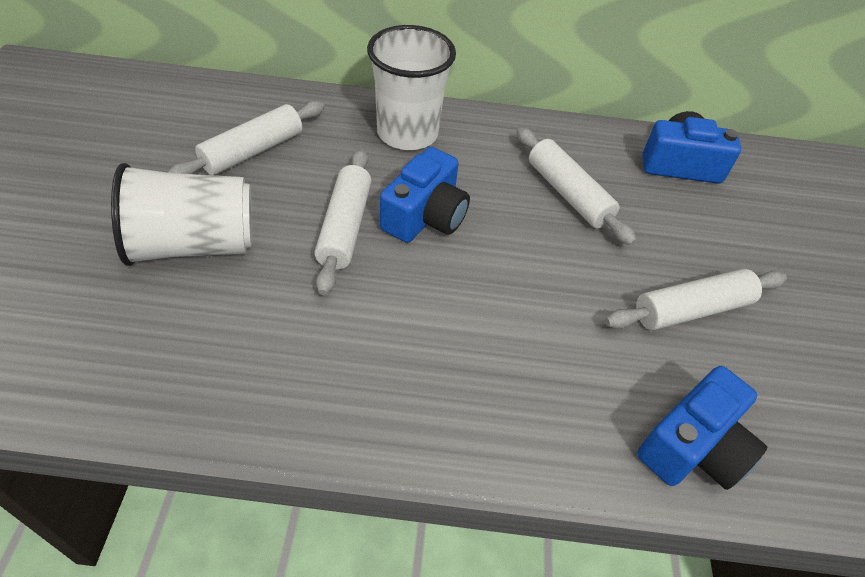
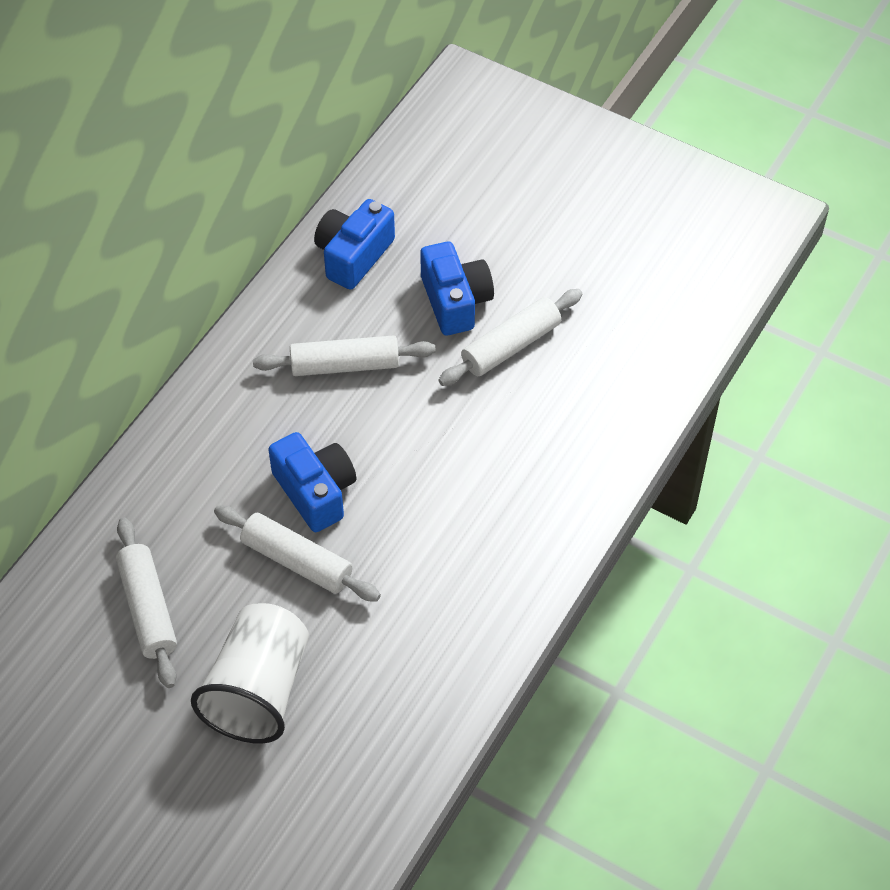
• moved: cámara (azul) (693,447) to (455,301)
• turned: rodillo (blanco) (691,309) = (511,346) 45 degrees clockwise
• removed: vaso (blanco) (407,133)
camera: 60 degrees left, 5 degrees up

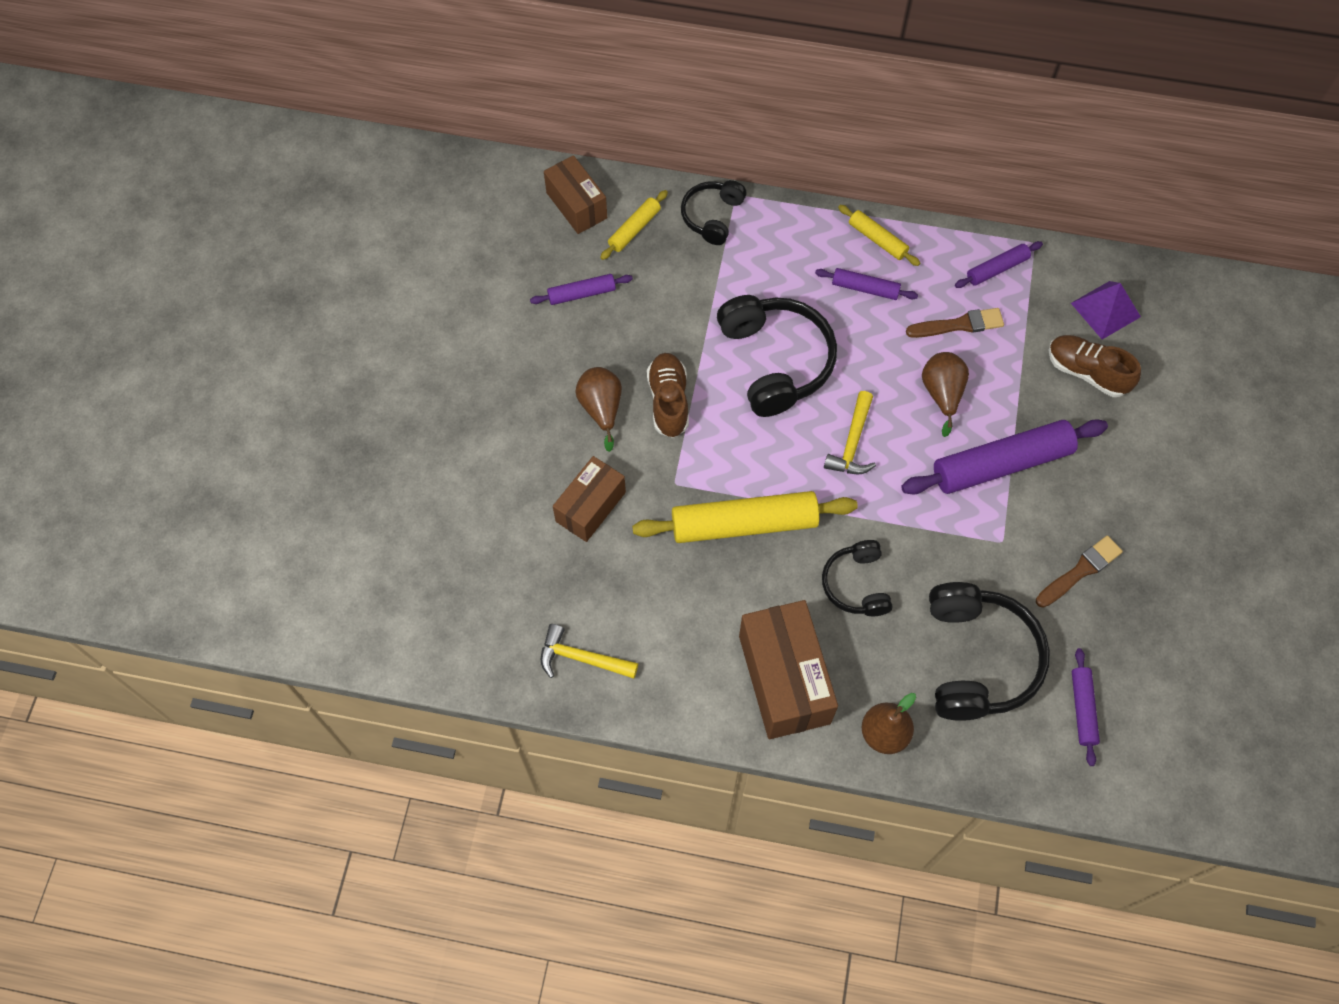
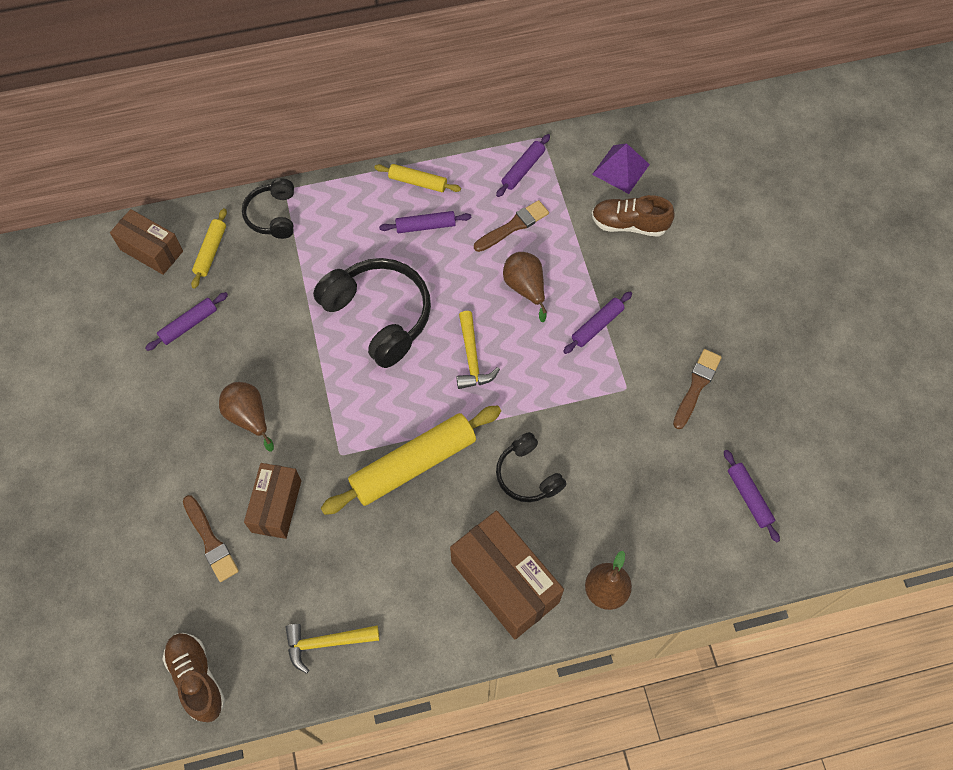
• moved: zapato (marrón) (668,401) to (197,678)
• added: pincel (marrón) (210,541)
• resized: rodillo (morado) (1001,464) = (597,325) x0.50
• removed: auriculares (negro) (977,659)
camera: 25 degrees left, 0 degrees up

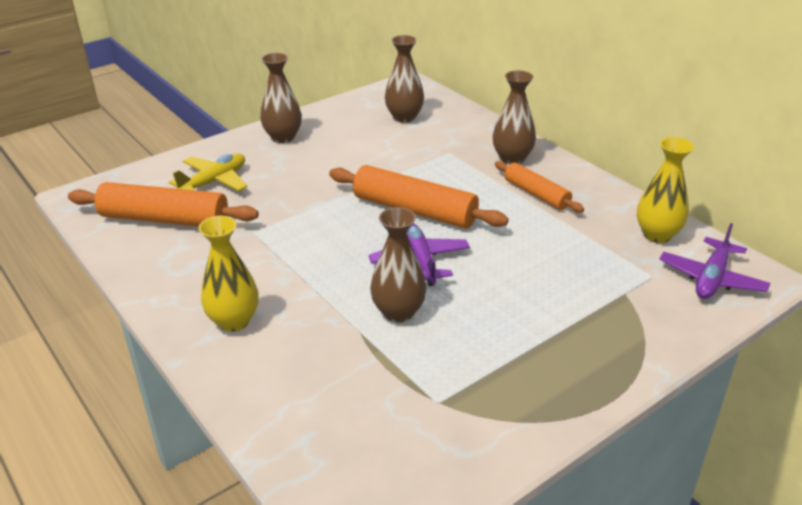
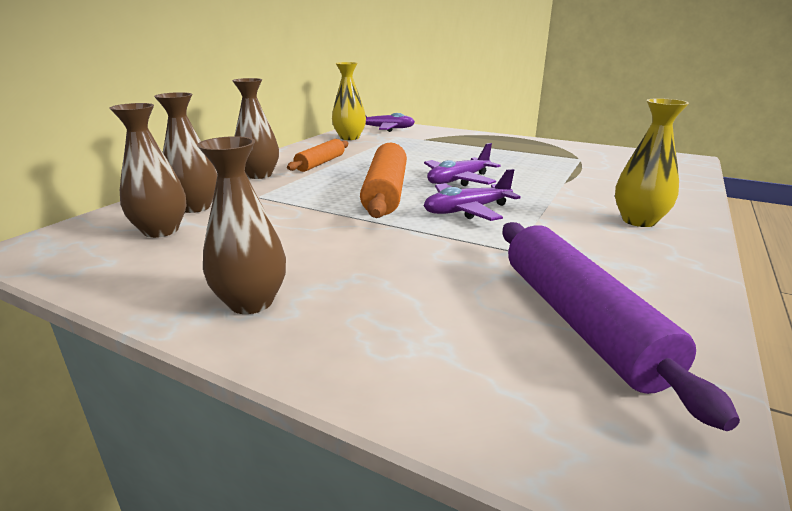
• moved: florero (marrón) (398,312) to (195,207)
• added: avión (morado) (467,211)
• recoloured: rodillo (naranja) (164,219) to rodillo (morado) (579,321)
• removed: avión (amarillo) (214,182)
camera: 115 degrees left, 10 degrees down

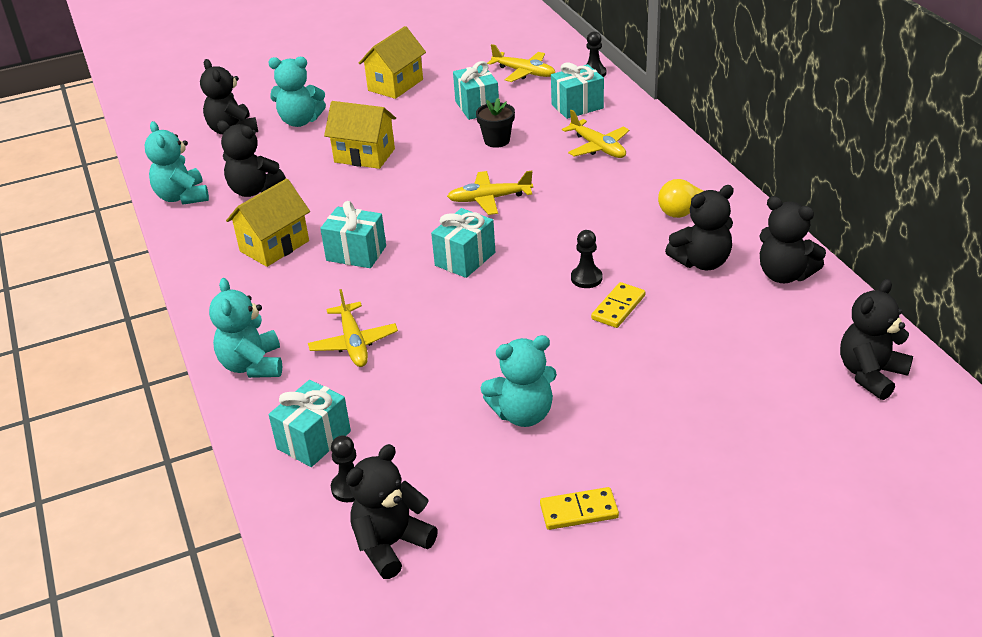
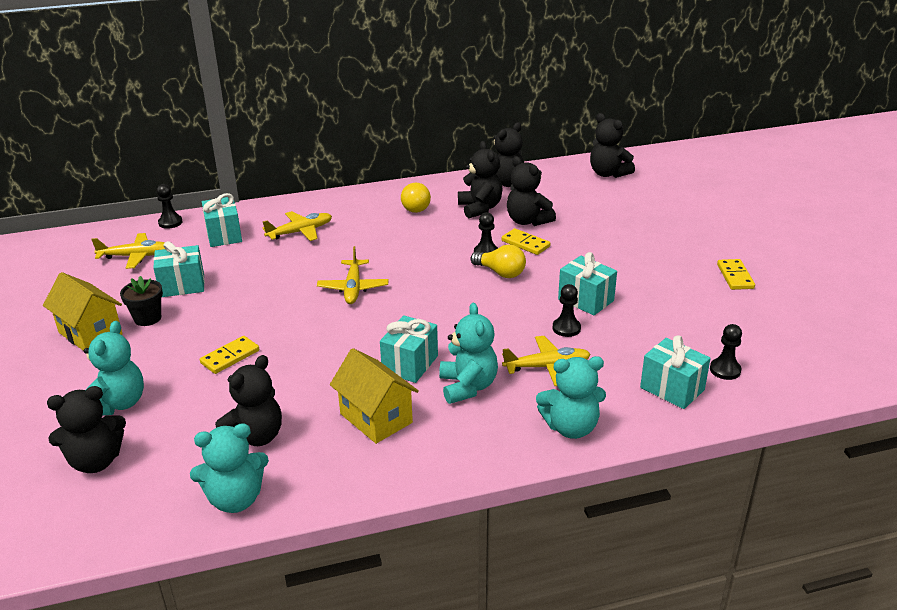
• turned: avión (amarillo) (524,72) = (135,256) 45 degrees clockwise
• moved: maceta (negro) (497,140) to (147,318)
• replaced: casa (amarillo) (364,155) to ficha de dominó (amarillo) (230,357)
• moved: osito (turquesa) (523,414) to (468,386)
• added: bombilla (amarillo) (500,273)
• moved: osito (negro) (391,544) to (527,221)
• added: peón (negro) (566,328)
• moved: regalo (turquesa) (465,259) to (586,300)
camera: 85 degrees left, 5 degrees down

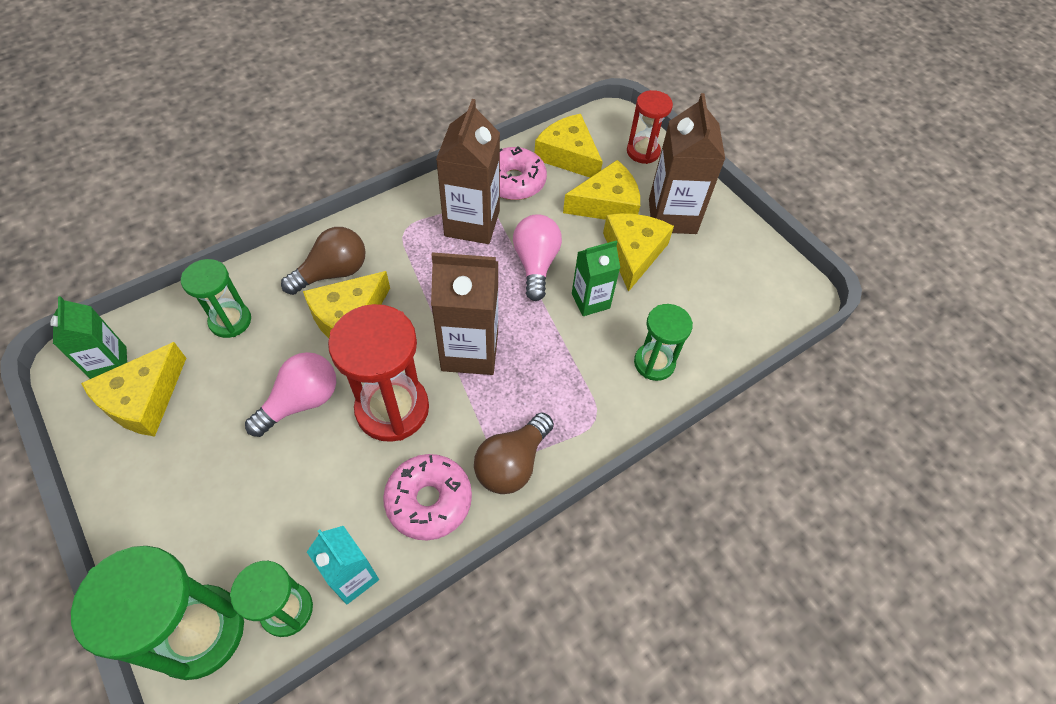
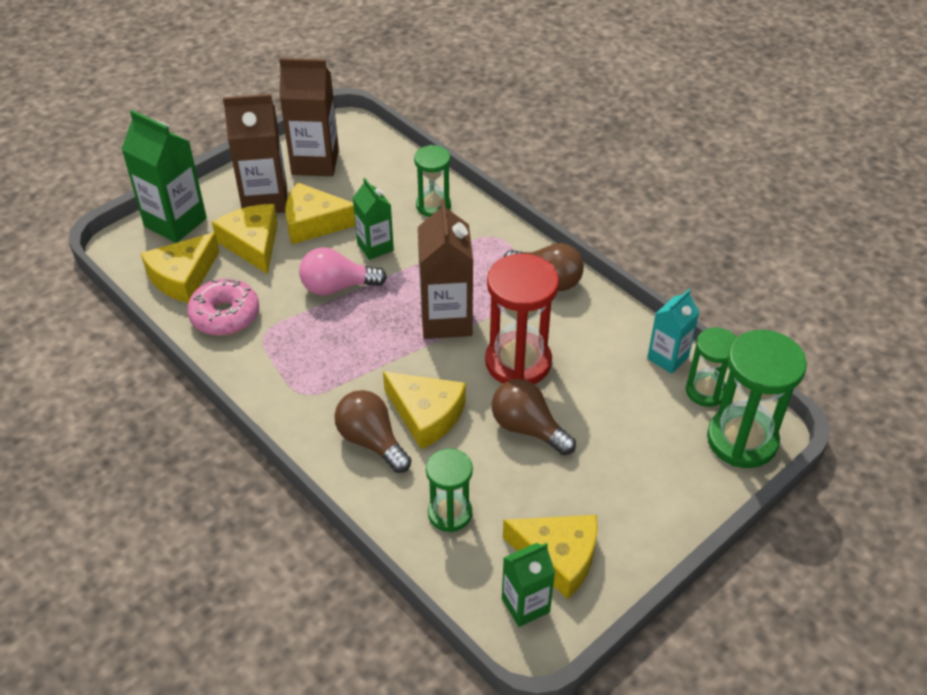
• replaced: reloj de arena (rojo) (643,152) to cartón de leche (verde) (175,222)
• moved: cartón de leche (marrón) (472,223) to (315,162)
• recoloured: bombilla (rosa) (301,402) to bombilla (marrón) (528,428)
• removed: rosquilla (rosa) (429,501)
camera: 95 degrees left, 10 degrees down

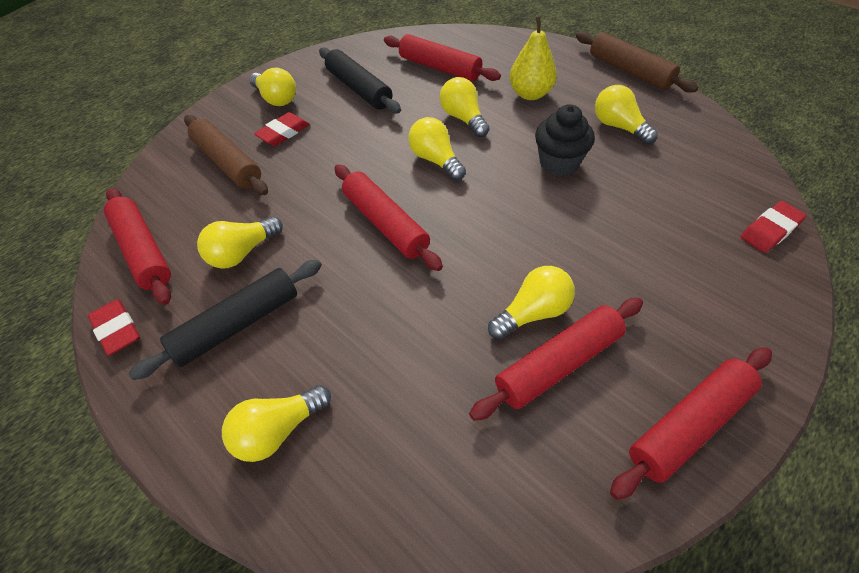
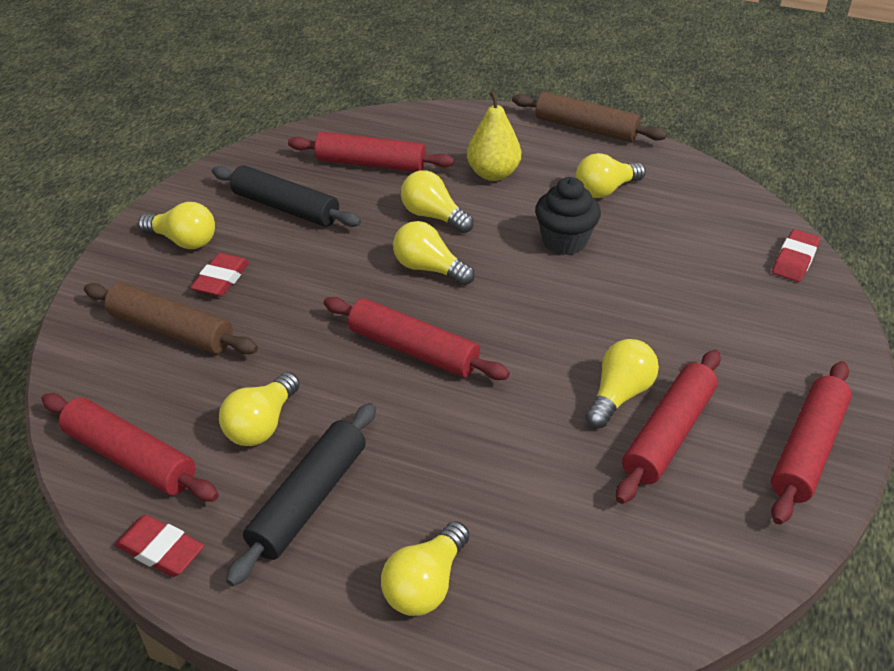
• turned: bombilla (amarillo) (618,127) = (605,190) 60 degrees counterclockwise
camera: 25 degrees left, 10 degrees down

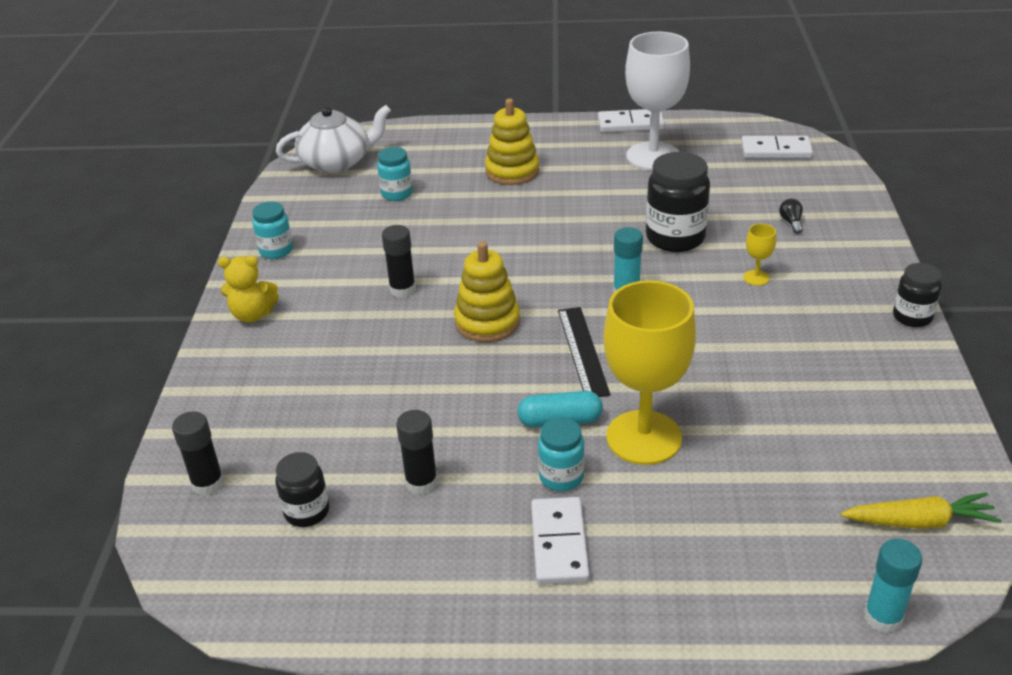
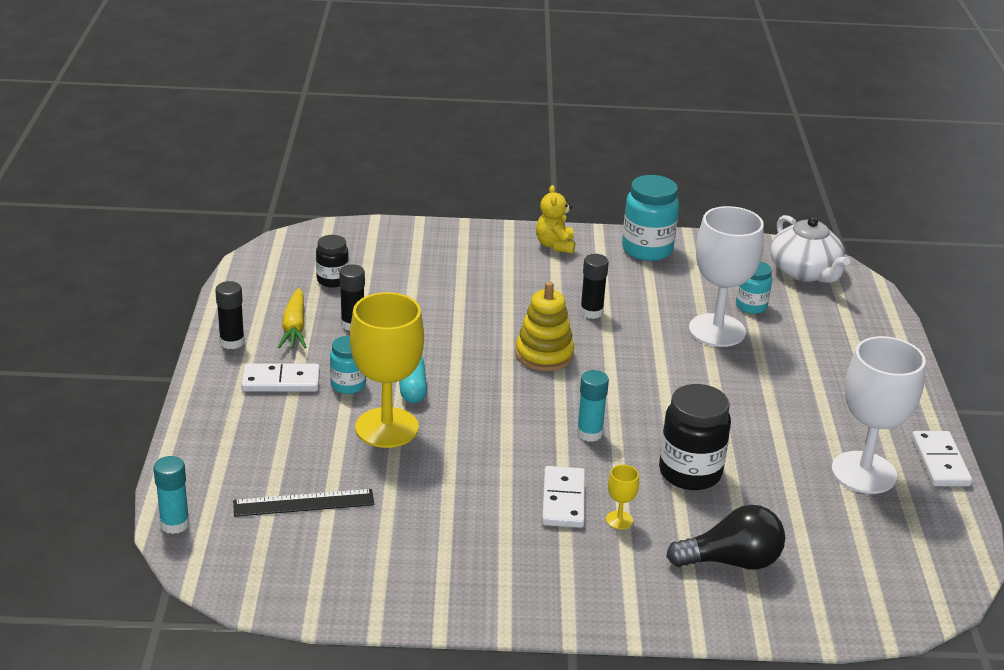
• moved: barra de pegamento (negro) (208,483) to (232,342)
• moved: regla (negro) (582,351) to (304,503)
• moved: zanahoria (amarillo) (919,521) to (294,327)
• moved: ficha de dominó (blanco) (776,151) to (563,500)
• resized: tarro (turquesa) (276,250) = (647,250) x1.70
• resized: bombilla (negro) (791,222) = (731,561) x2.39
• added: copa (blanco) (717,330)
• removed: juguete apilable (amarillo) (512,171)
• removed: tarro (negro) (912,317)
camera: 85 degrees right, 5 degrees down

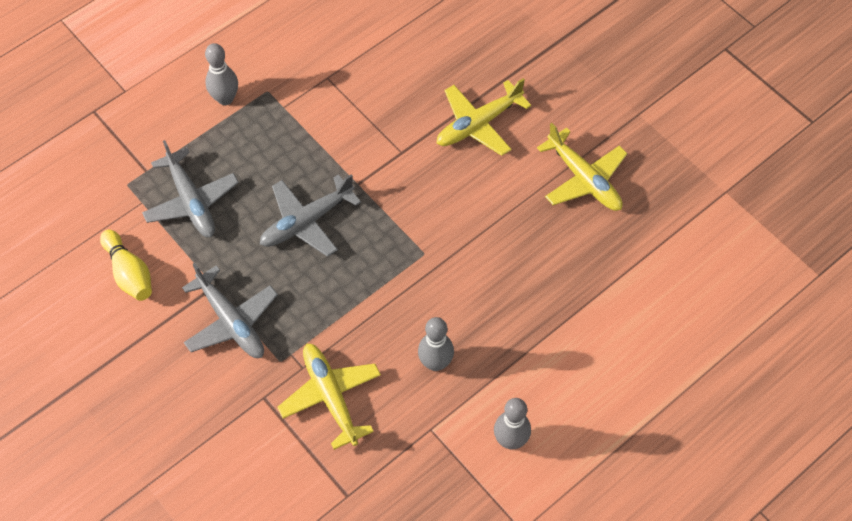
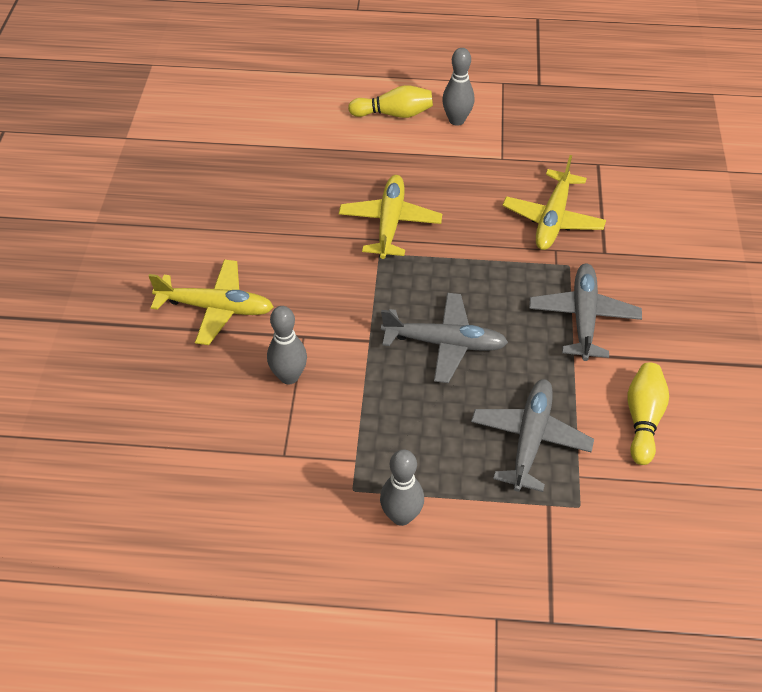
• moved: bolo (gris) (435,363) to (289,376)
• moved: avión (amarillo) (583,178) to (390,223)
• added: bolo (amarillo) (394,114)
camera: 135 degrees left, 10 degrees down

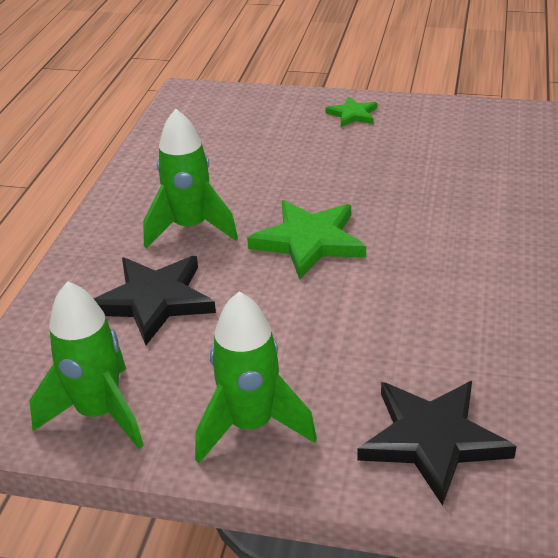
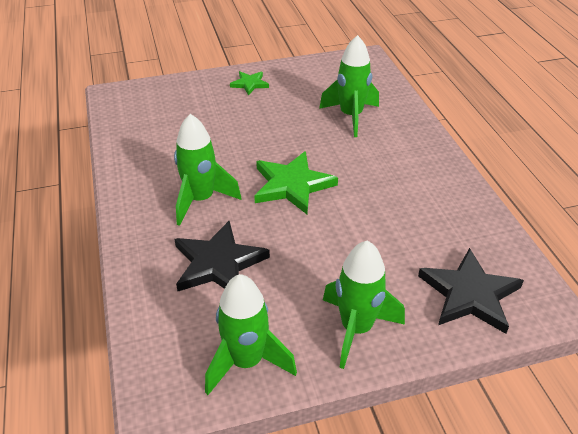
• added: cohete (verde) (351,116)
camera: 30 degrees left, 5 degrees up

